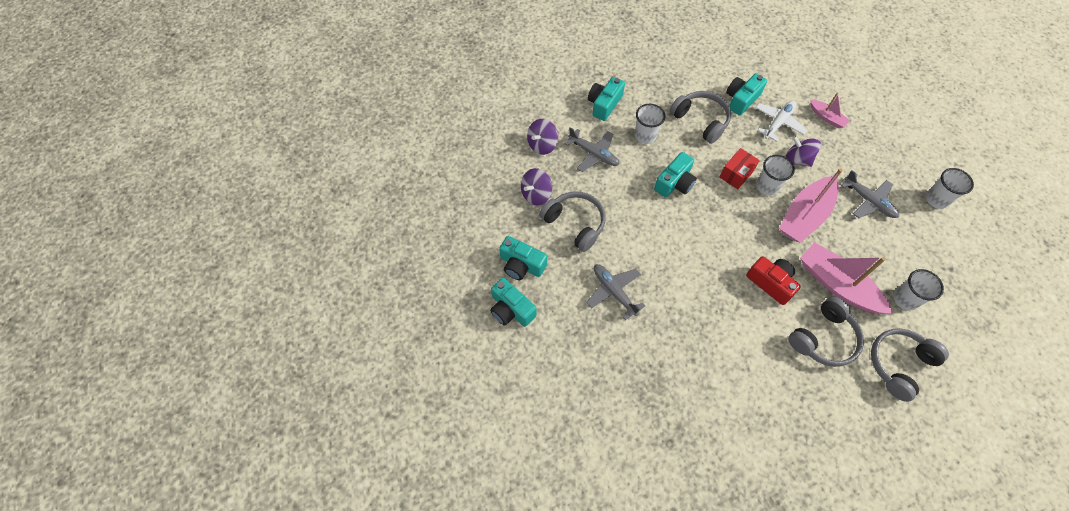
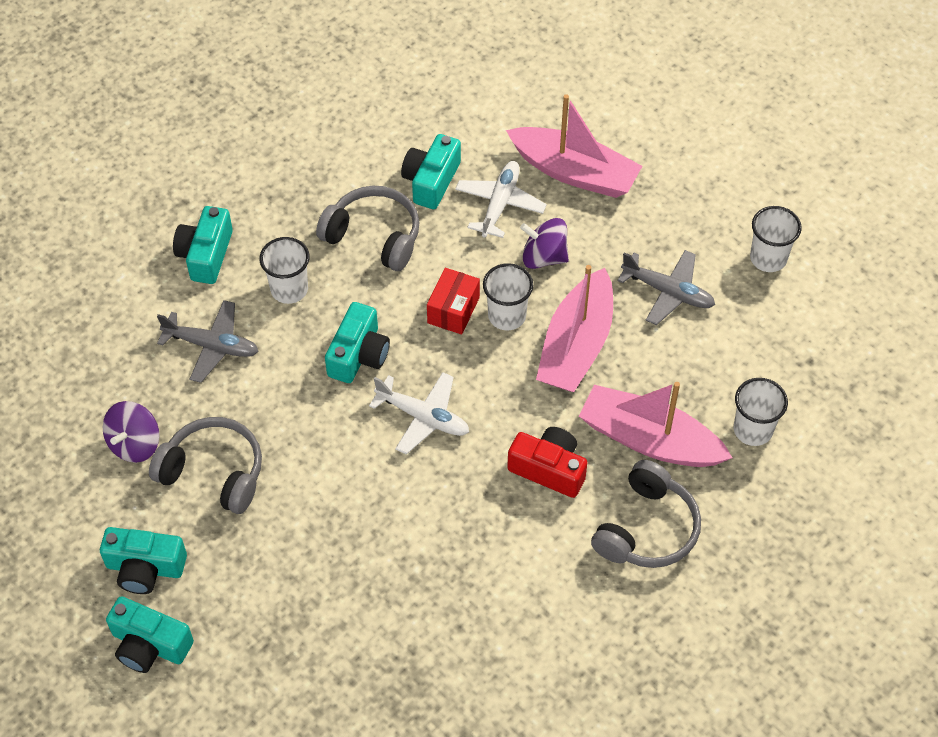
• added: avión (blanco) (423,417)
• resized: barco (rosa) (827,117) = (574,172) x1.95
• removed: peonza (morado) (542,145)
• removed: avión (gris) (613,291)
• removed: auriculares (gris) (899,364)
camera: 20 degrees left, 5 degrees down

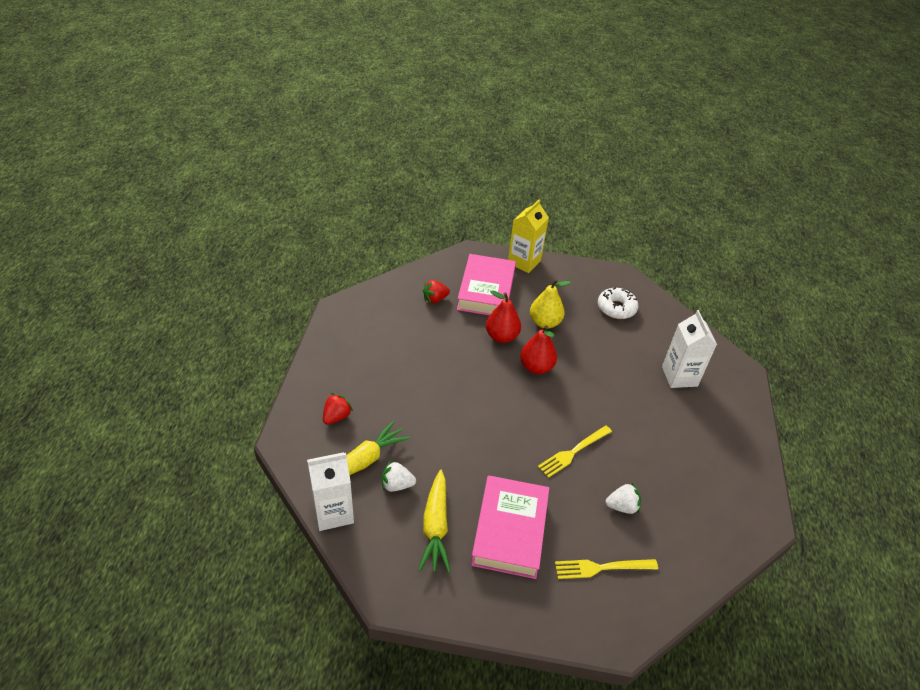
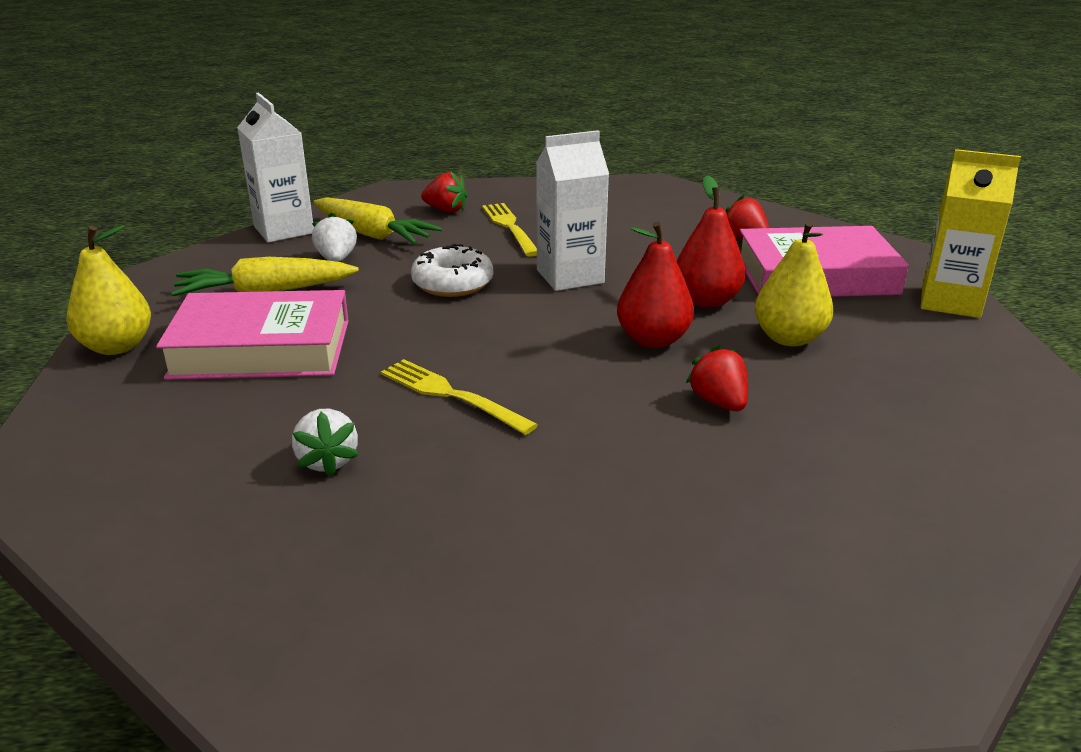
• added: pera (amarillo) (117,346)
• moved: rosquilla (blanco) (616,308) to (452,283)
• moved: tenedor (amarillo) (601,568) to (509,227)
• moved: cartón de leche (blanco) (679,376) to (570,276)
• added: fresa (rojo) (719,402)
camera: 80 degrees right, 15 degrees down

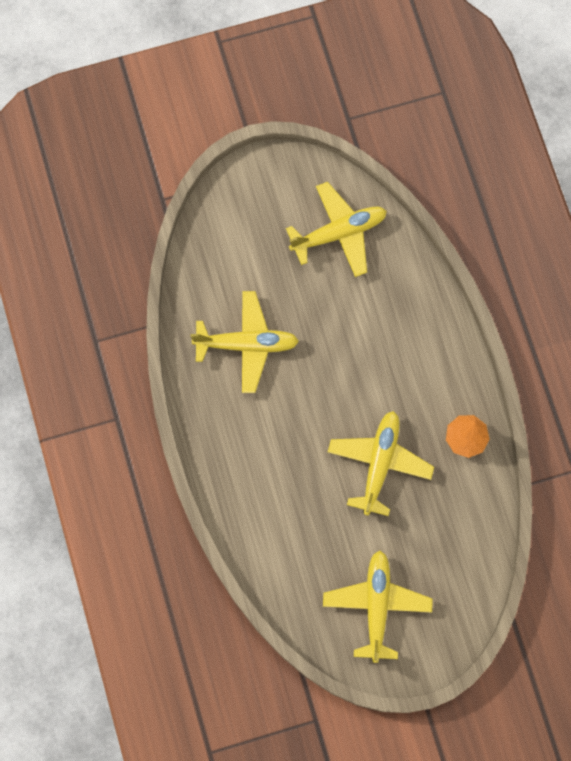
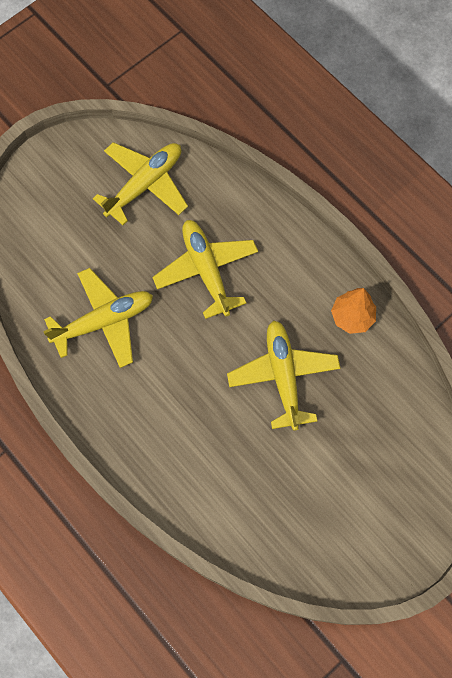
• moved: avión (amarillo) (376,605) to (206,270)
camera: 25 degrees left, 5 degrees down

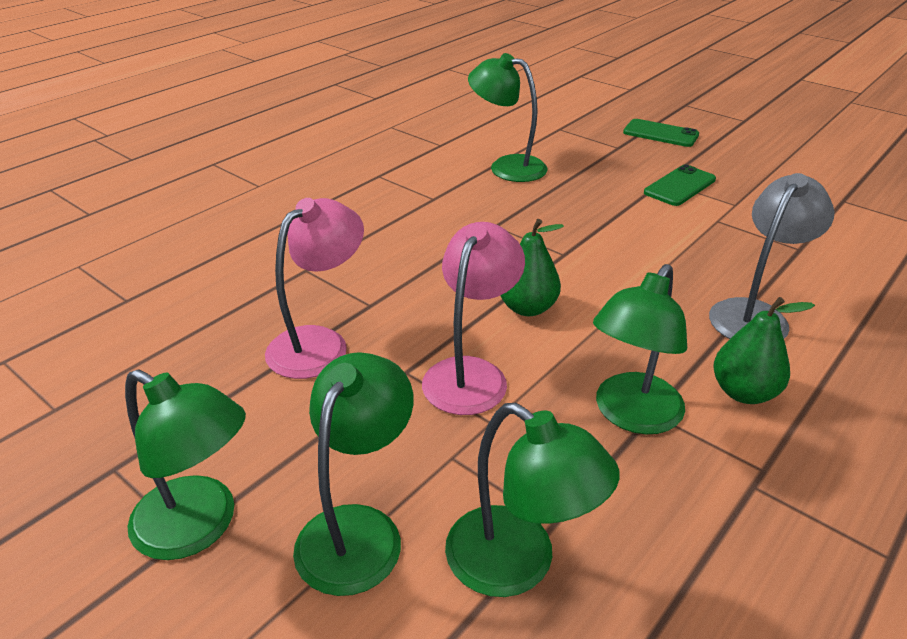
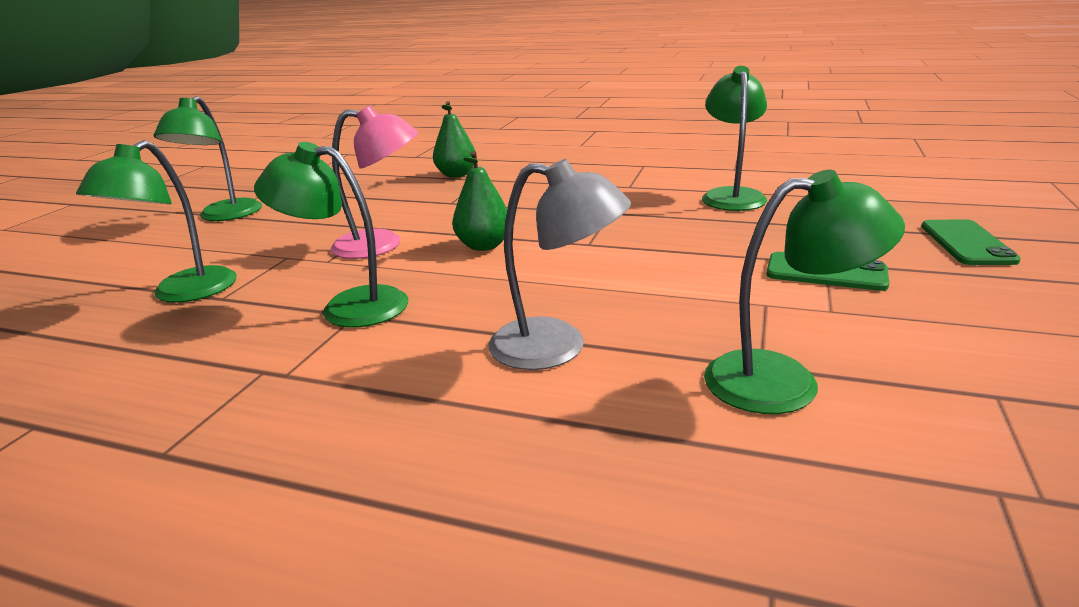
• moved: pera (verde) (743,392) to (456,175)
• moved: lámpara (verde) (358,529) to (784,381)
• removed: lámpara (rosa) (319,343)
camera: 70 degrees right, 10 degrees down

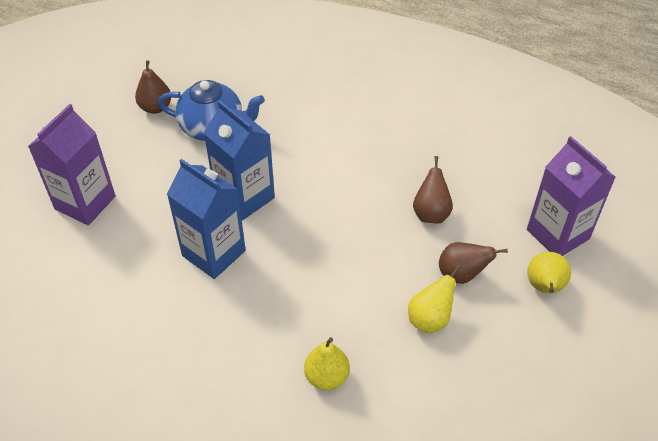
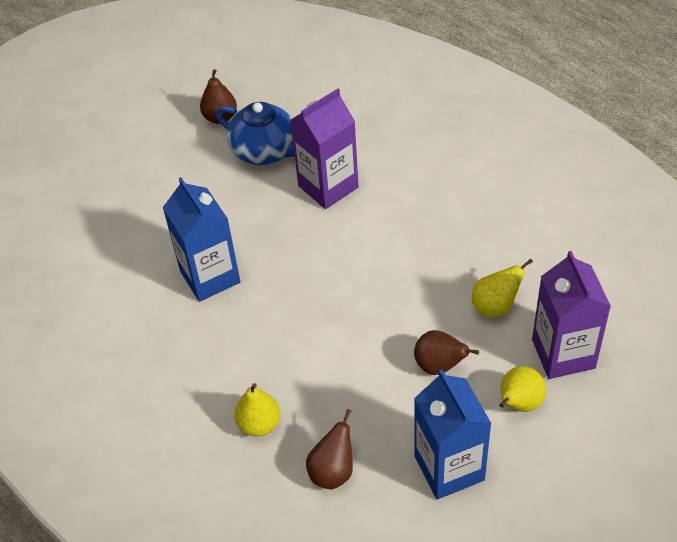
• moved: cartón de leche (morado) (85,202) to (328,186)
• moved: pera (marrón) (431,213) to (333,471)
• moved: cartón de leche (azul) (244,197) to (449,468)
• moved: pera (amarillo) (430,319) to (495,306)
camera: 25 degrees right, 0 degrees up

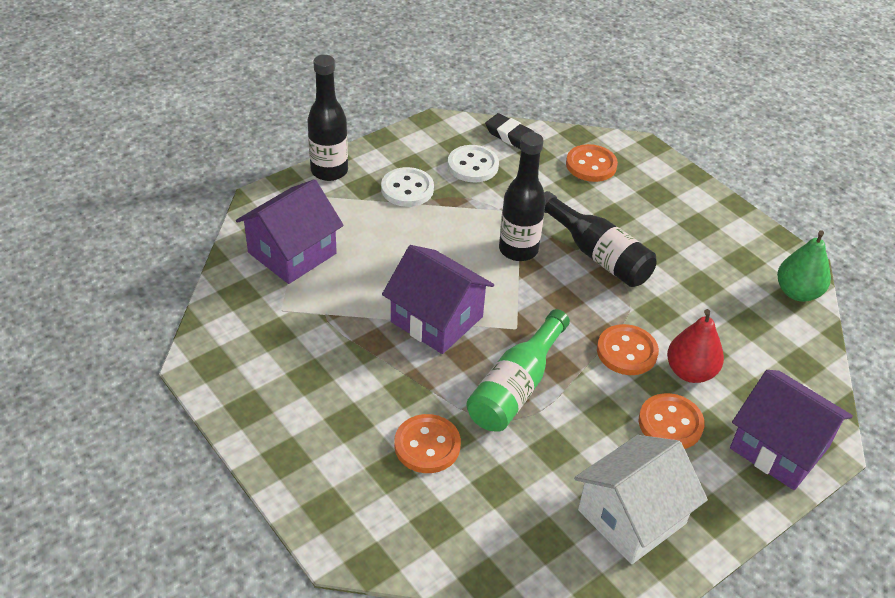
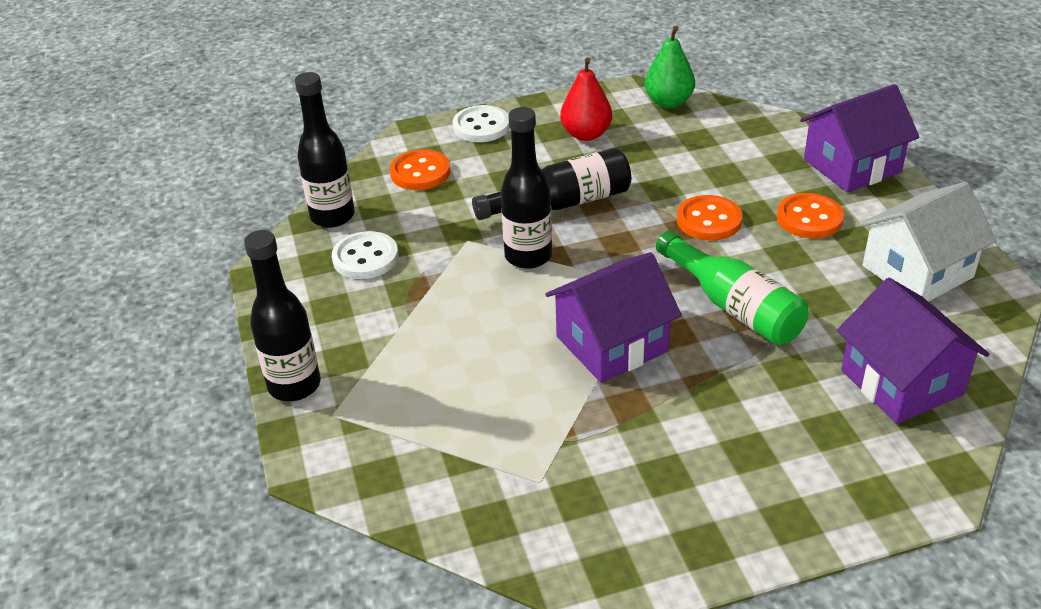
• replaced: goma de borrar (negro) (511,136) to botella (negro) (332,216)
• moved: botón (blanco) (407,189) to (481,126)
• moved: pera (rojo) (690,372) to (586,134)
• moved: casa (morado) (292,253) to (901,382)
• turned: casa (blanco) (632,516) = (917,271) 75 degrees clockwise
• removed: botón (naranja) (427,445)
camera: 65 degrees left, 5 degrees down

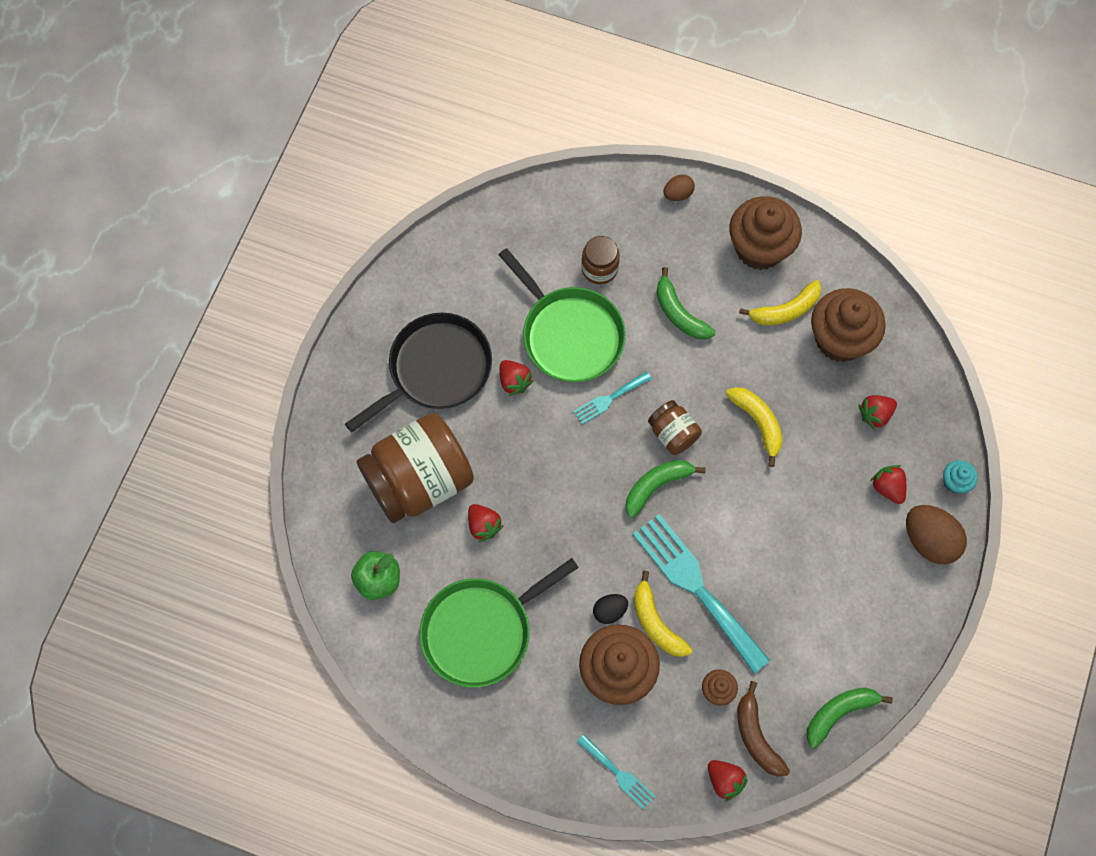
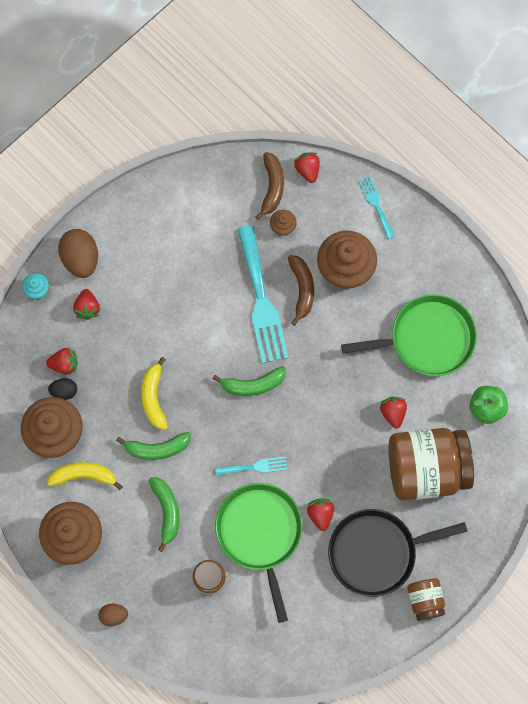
• moved: huevo (negro) (609,611) to (64,391)
• moved: plátano (verde) (839,713) to (157,448)
• recoloured: plátano (amarillo) (656,622) to plátano (marrón) (302,289)
• moved: tarro (marrón) (673,433) to (425,600)
camera: 155 degrees left, 5 degrees up

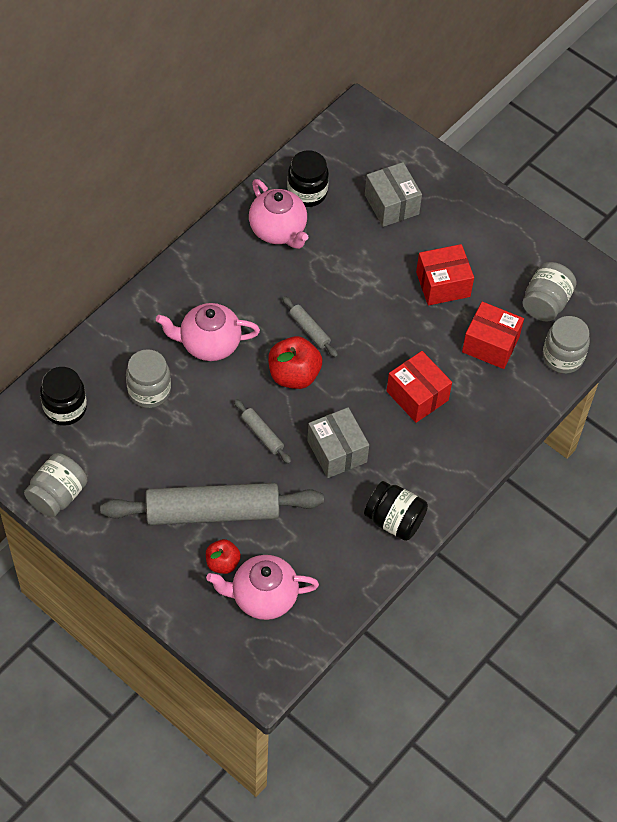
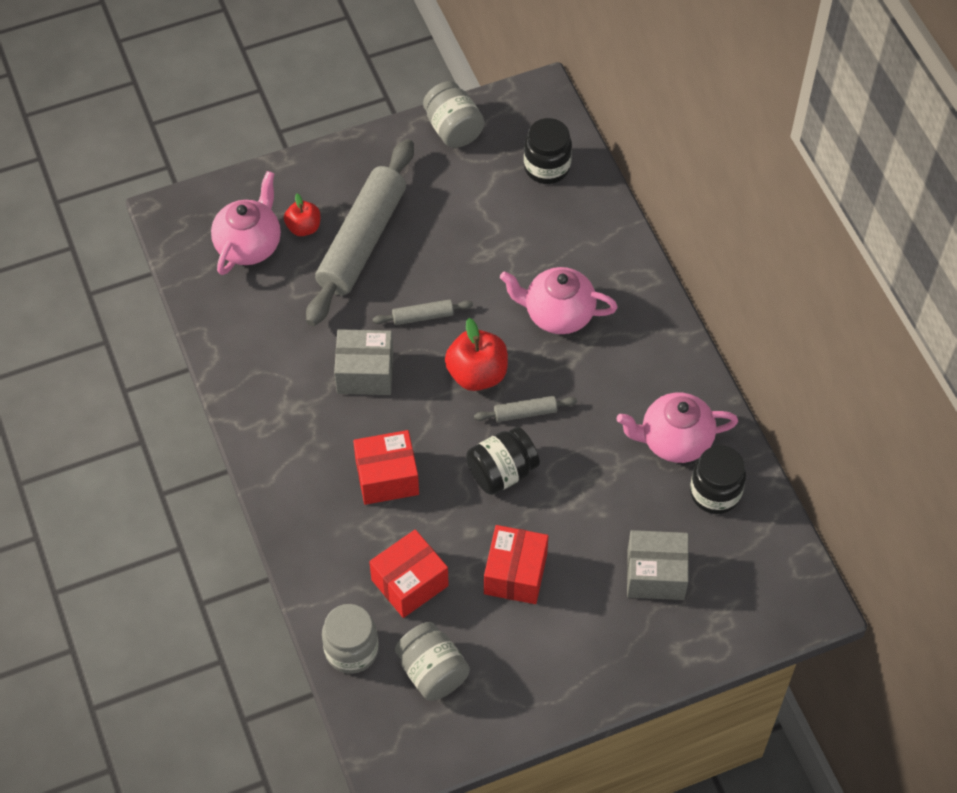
• moved: tarro (negro) (394,520) to (502,472)
• turned: tetera (rosa) (209,344) = (557,314) 105 degrees counterclockwise
• removed: tarro (gris) (149,391)
camera: 120 degrees right, 0 degrees up

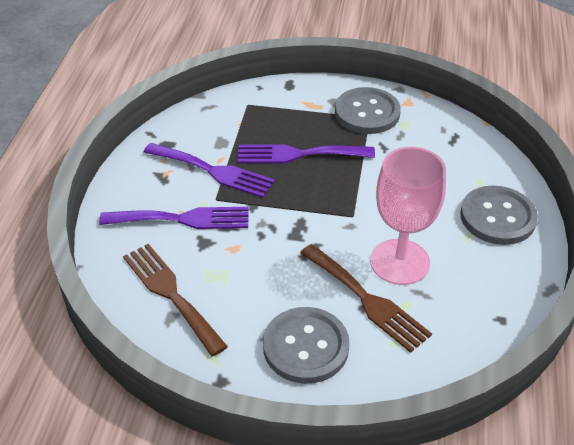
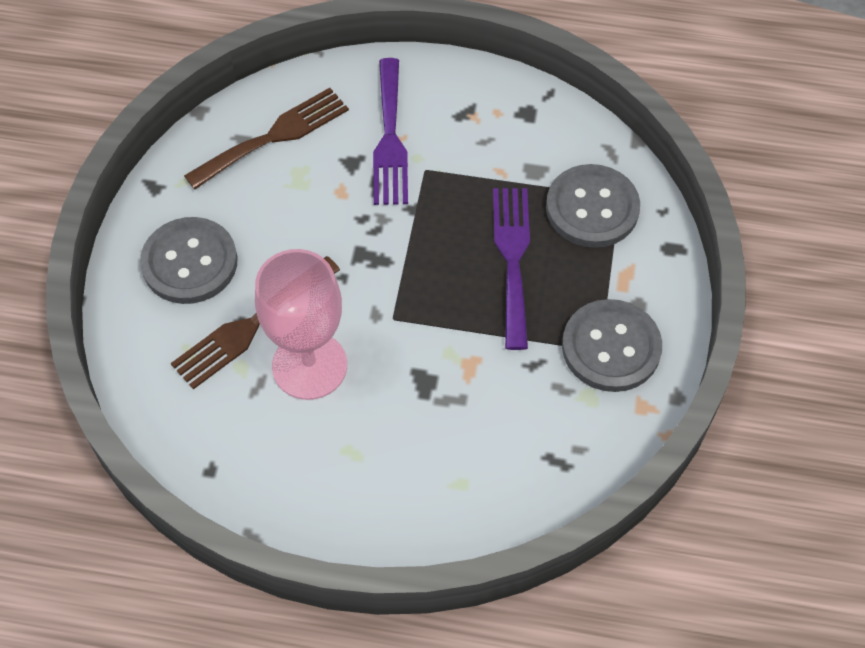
• moved: botón (gris) (497,217) to (592,208)
• removed: tenedor (morado) (213,171)
camera: 90 degrees right, 15 degrees up

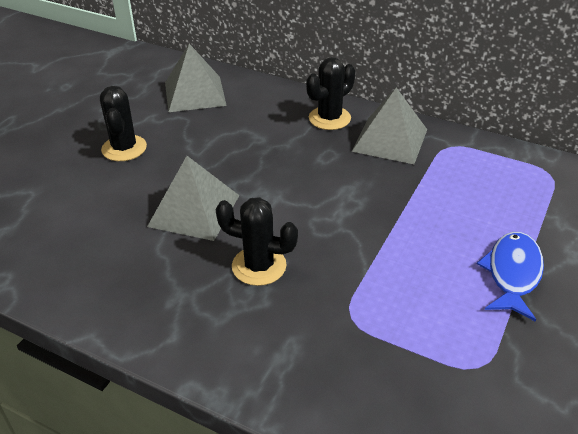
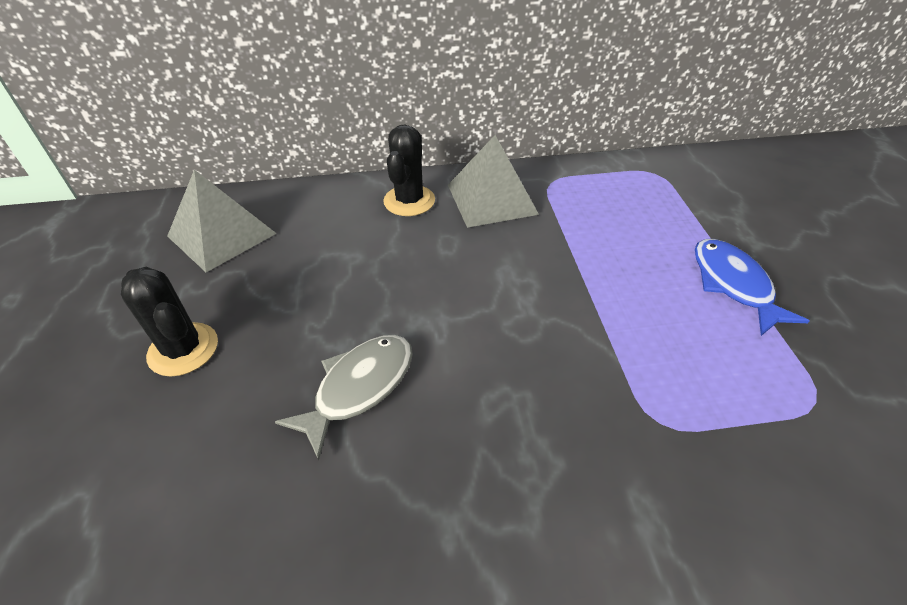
• replaced: pirámide (gris) (194,210) to pez (gris) (359,388)
• removed: cactus (negro) (259,266)
camera: 35 degrees left, 5 degrees up

